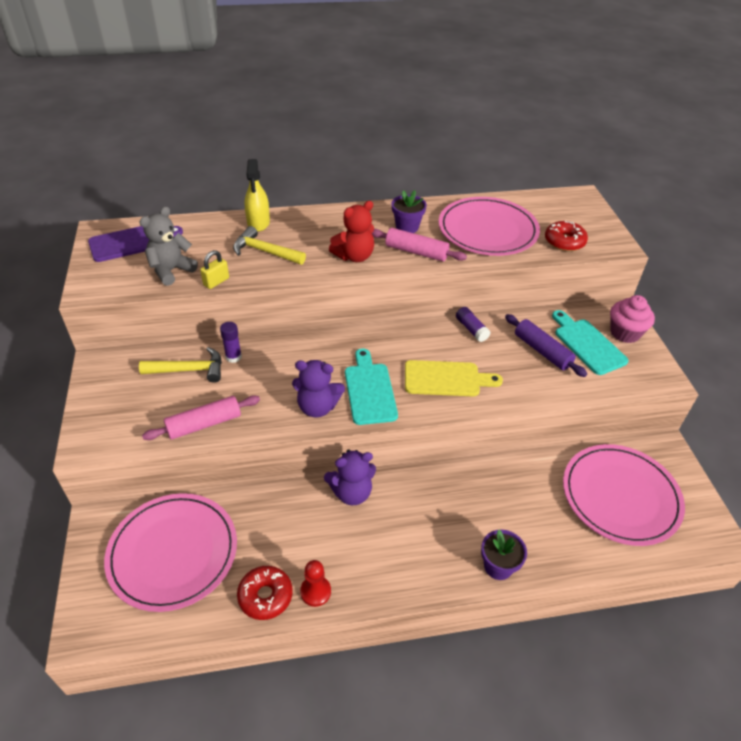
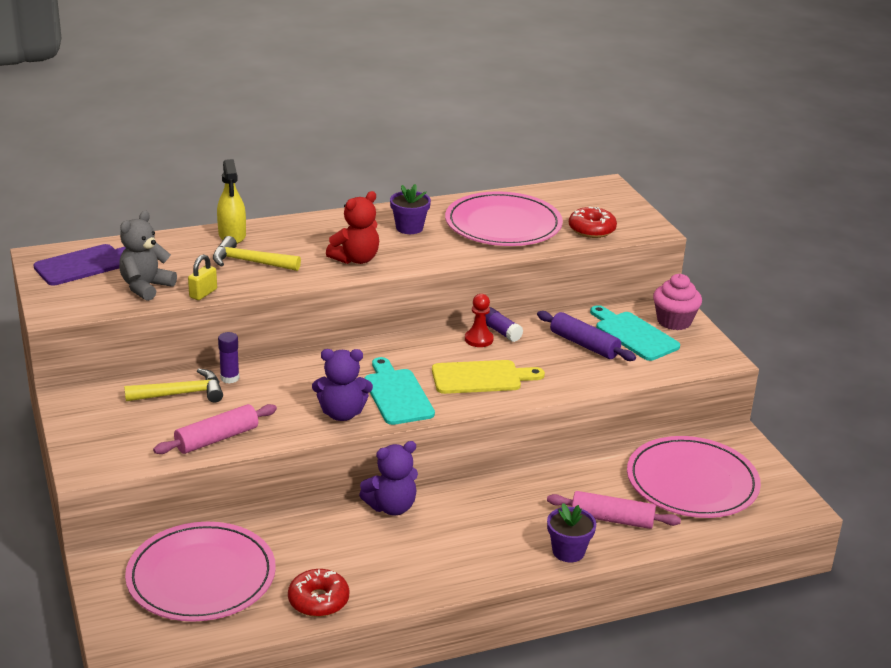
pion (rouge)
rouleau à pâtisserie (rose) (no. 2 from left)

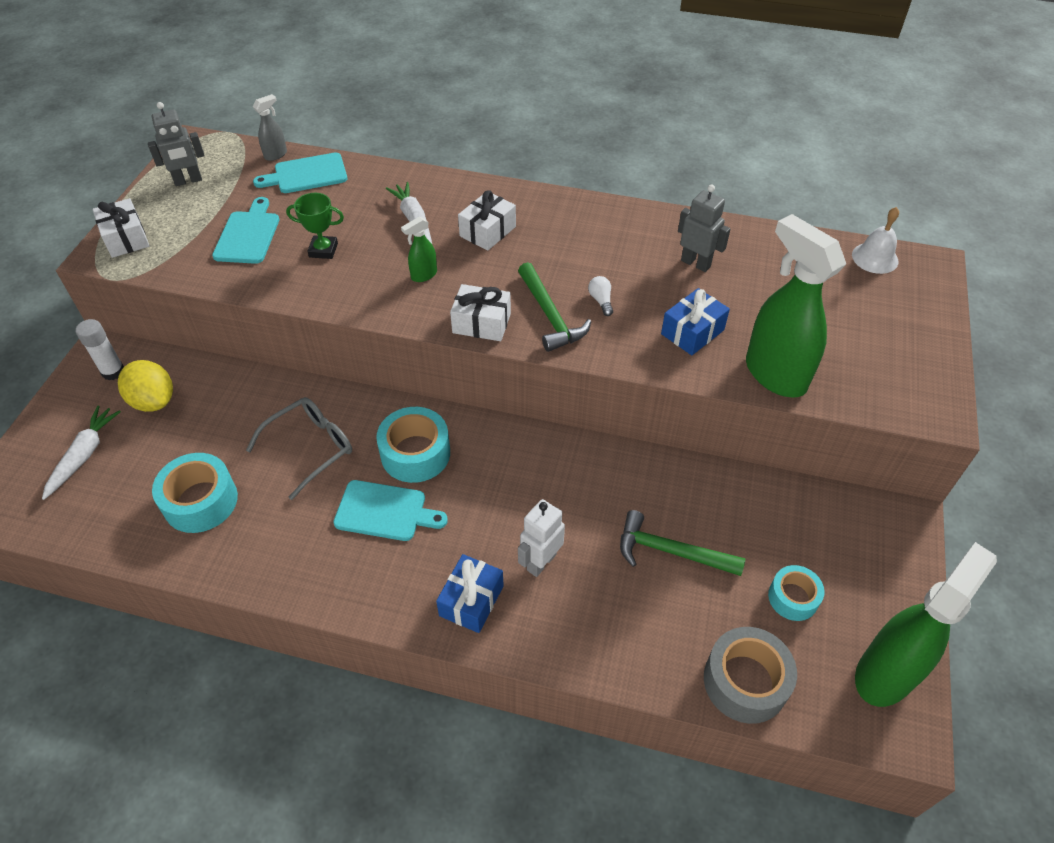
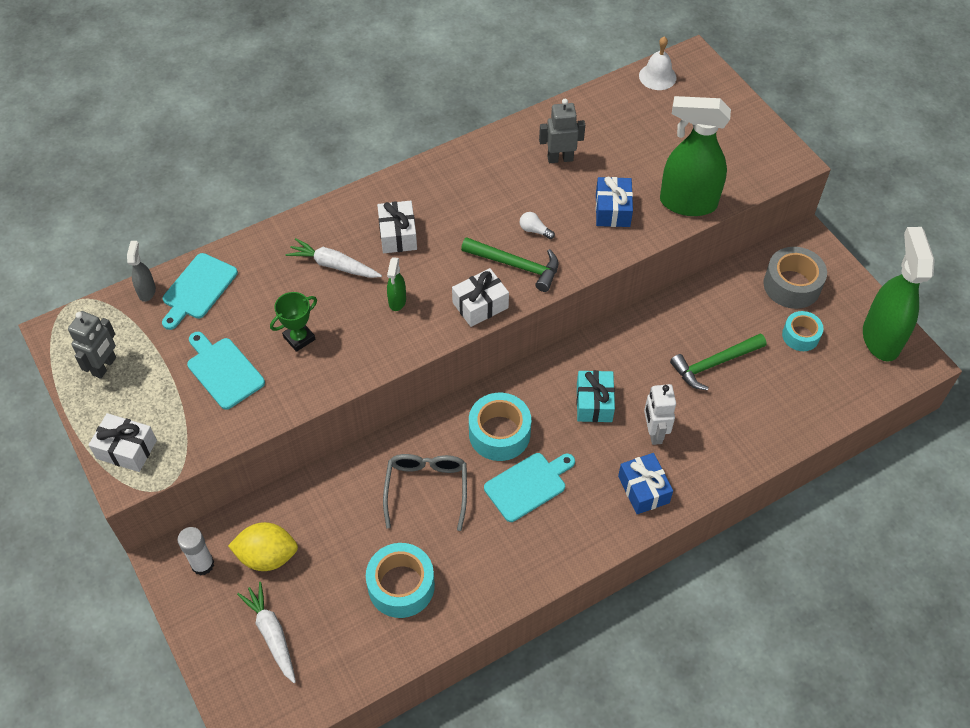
ruban adhésif (gris)
cadeau (turquoise)

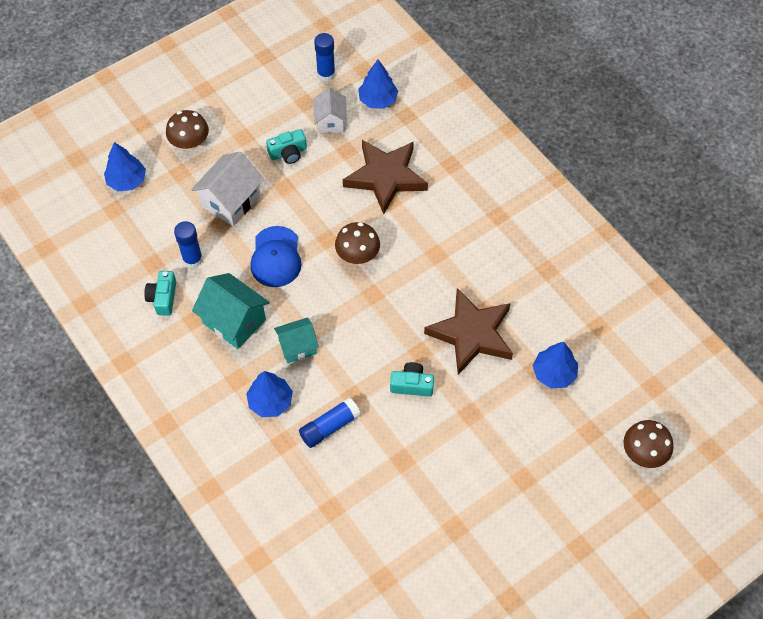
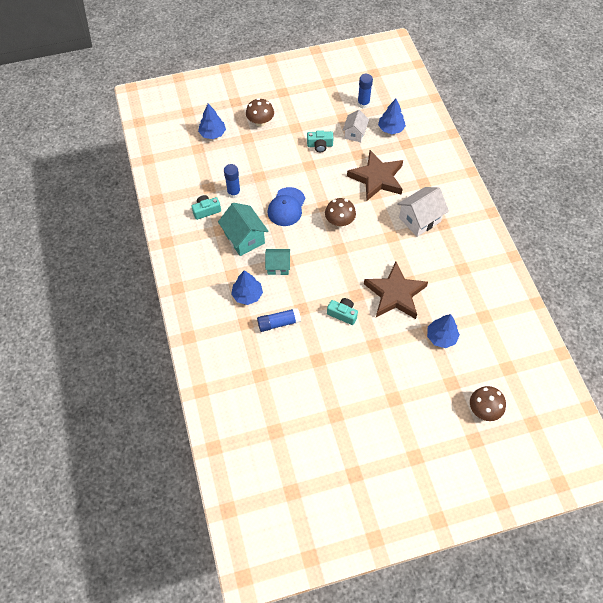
appareil photo (turquoise) (no. 1 from left)
maison (blanc) (no. 2 from left)

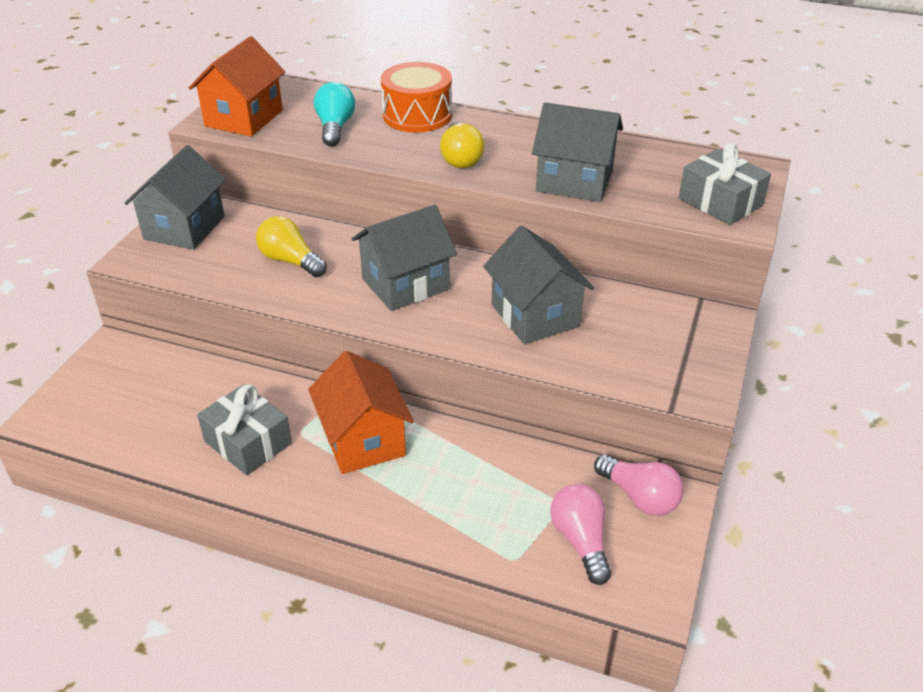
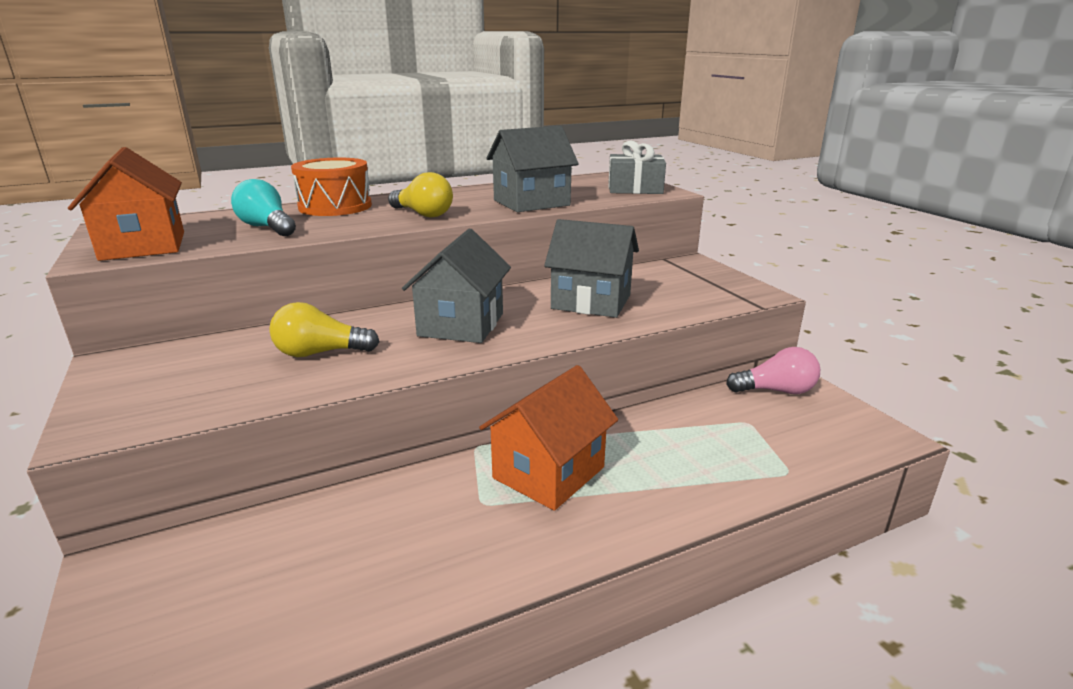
maison (gris) (no. 1 from left in the first image)
cadeau (gris) (no. 1 from left in the first image)
maison (orange) (no. 2 from left)
ampoule (rose) (no. 1 from left in the first image)

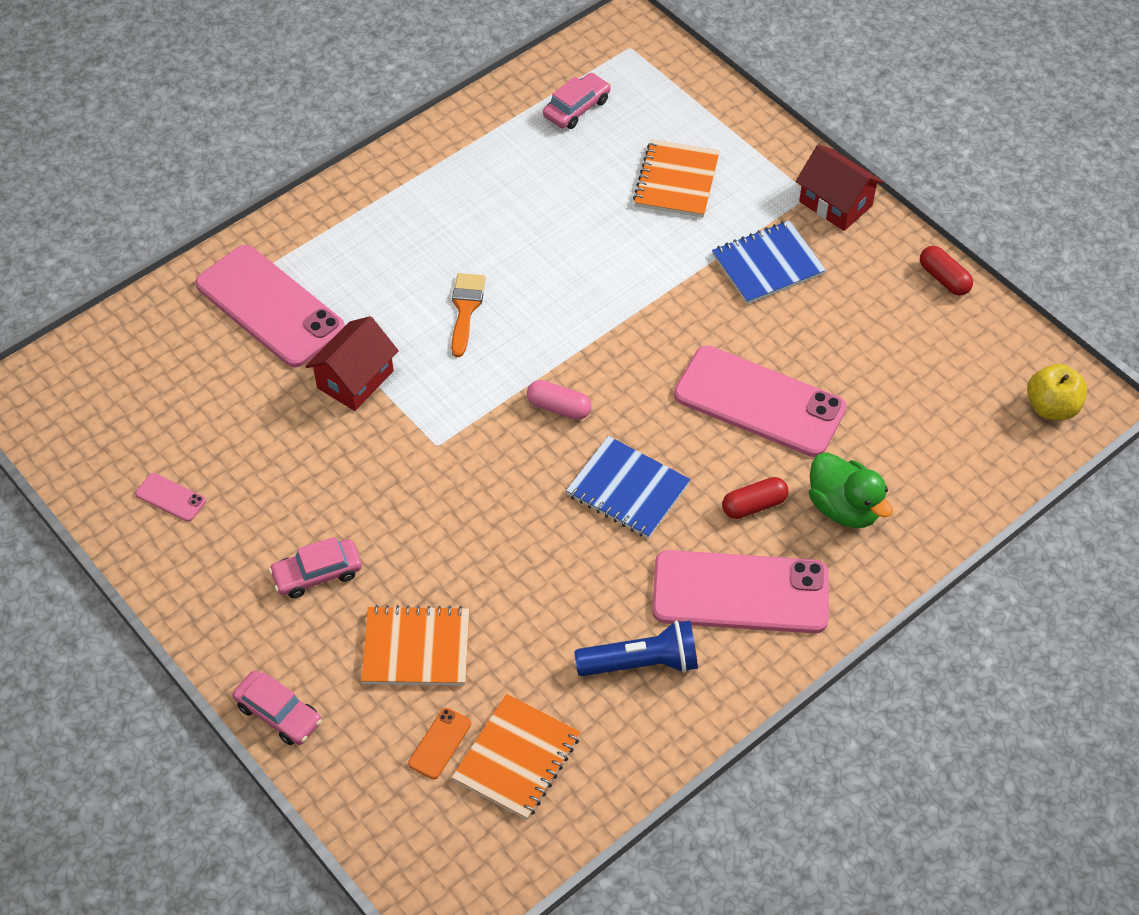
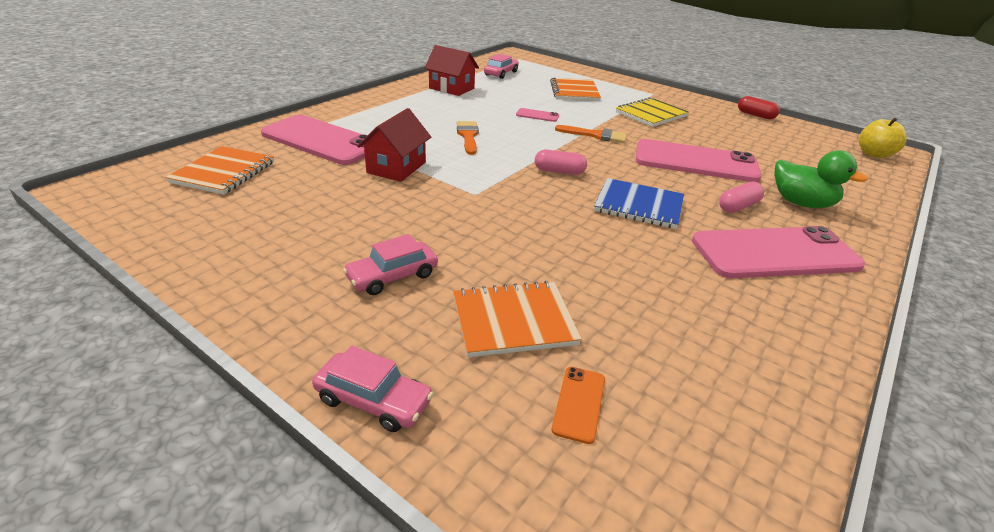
téléphone (rose) (no. 2 from left)
carnet (orange) (no. 1 from left)
lampe de poche (bleu)
carnet (jaune)
gélule (rose) (no. 2 from left)
maison (rouge) (no. 2 from left)
pinceau (orange) (no. 2 from left)

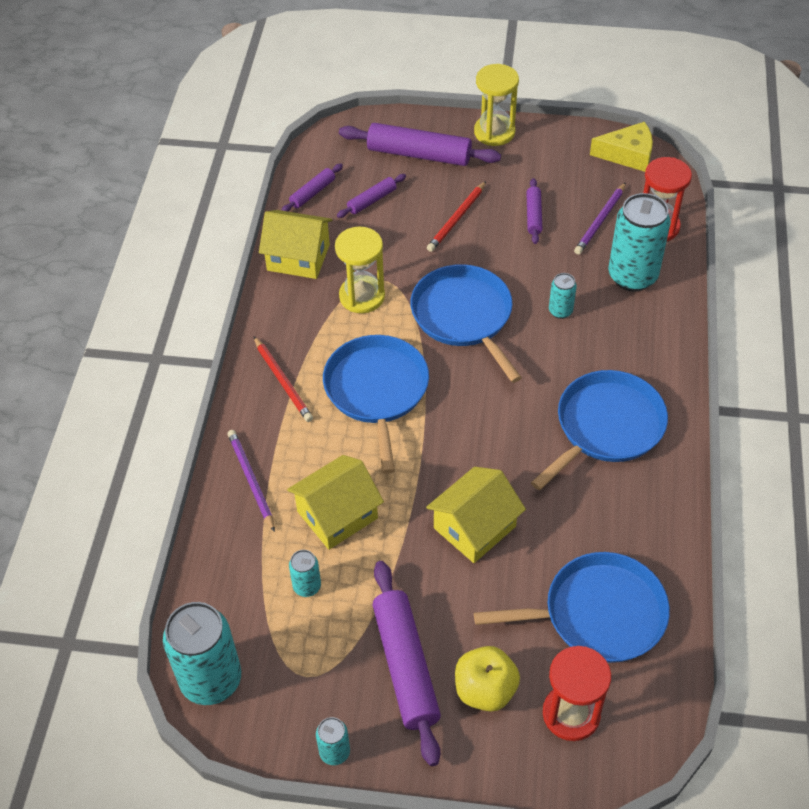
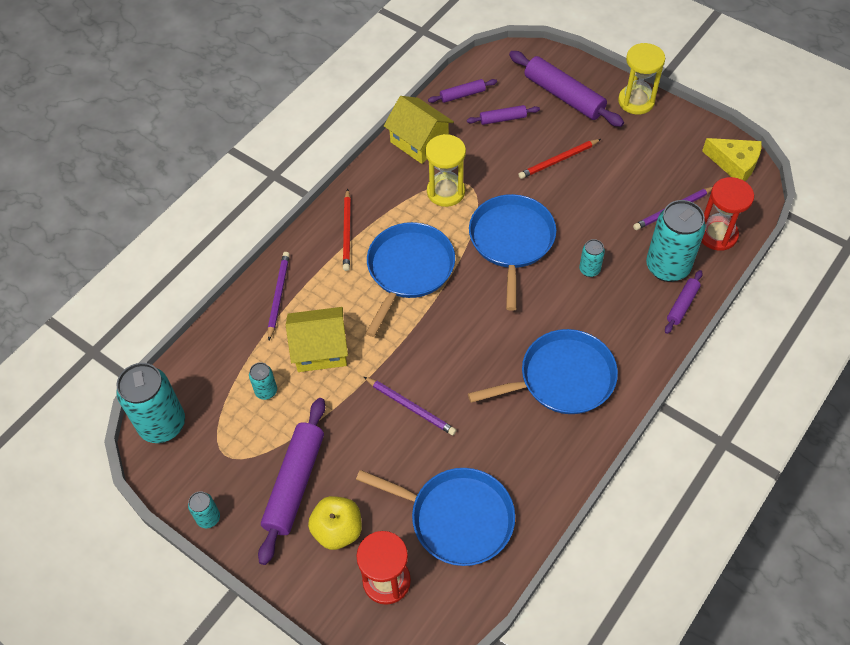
crayon (violet) (no. 2 from left)
rouleau à pâtisserie (violet) (no. 5 from left)

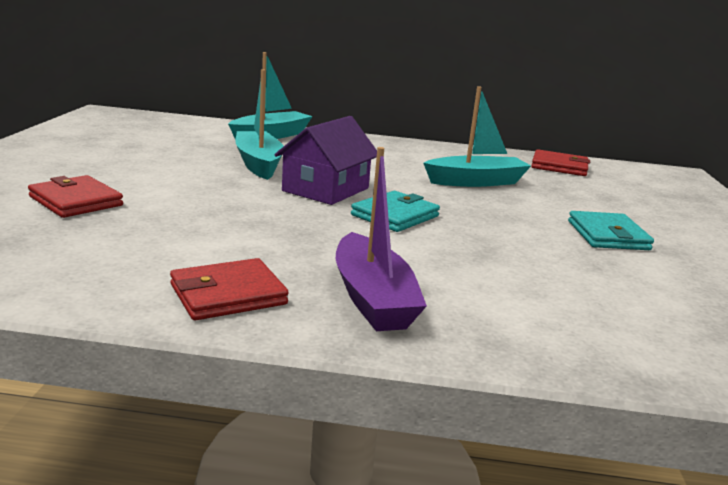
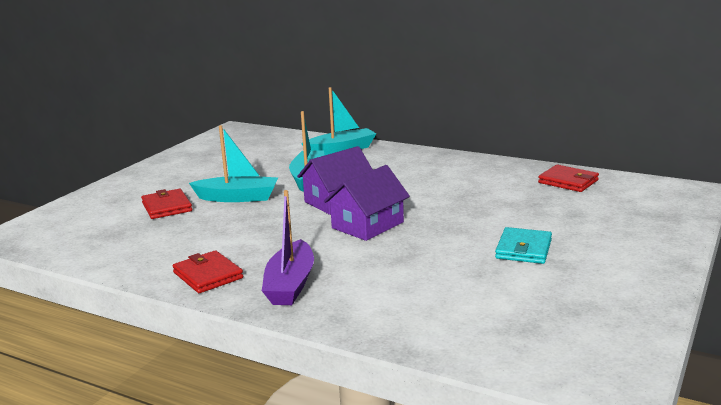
portefeuille (rouge) (no. 2 from left)
maison (violet) (no. 2 from left)
bateau (turquoise) (no. 1 from left)

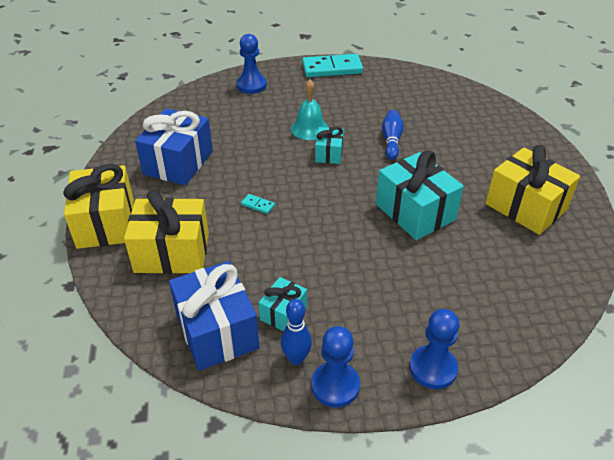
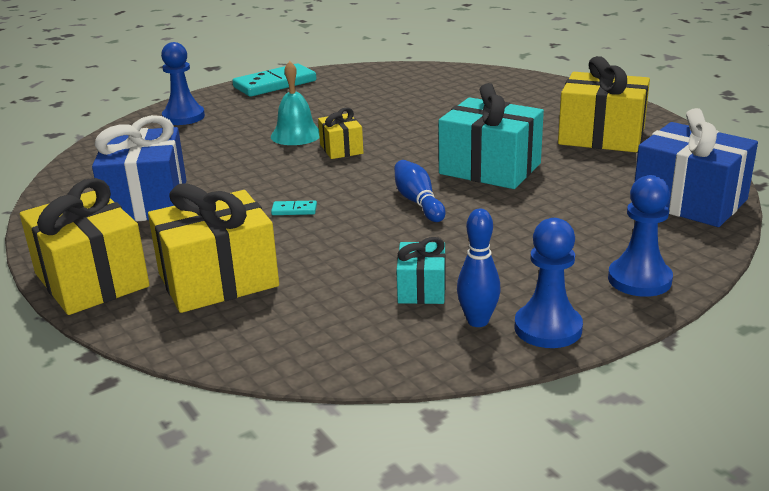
cadeau (bleu) (no. 2 from left)
cadeau (jaune) (no. 3 from left)
quille (bleu) (no. 1 from left)

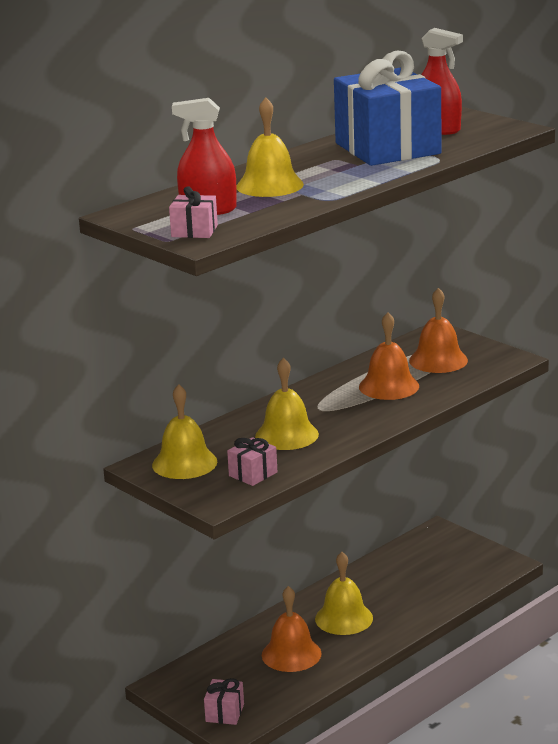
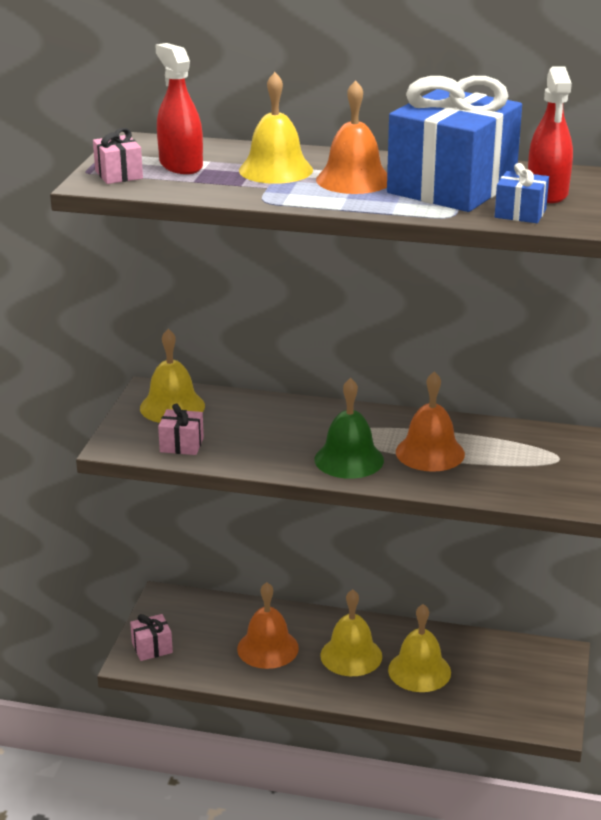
cloche (jaune) (no. 4 from left)
cloche (orange) (no. 2 from left)
cloche (vert)
cadeau (bleu) (no. 2 from left)

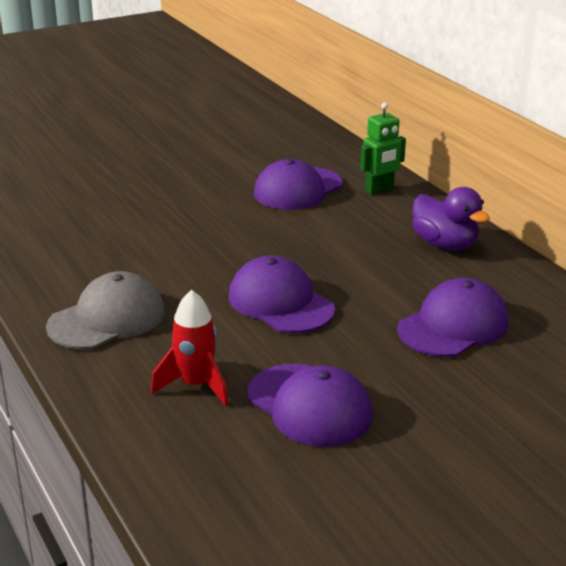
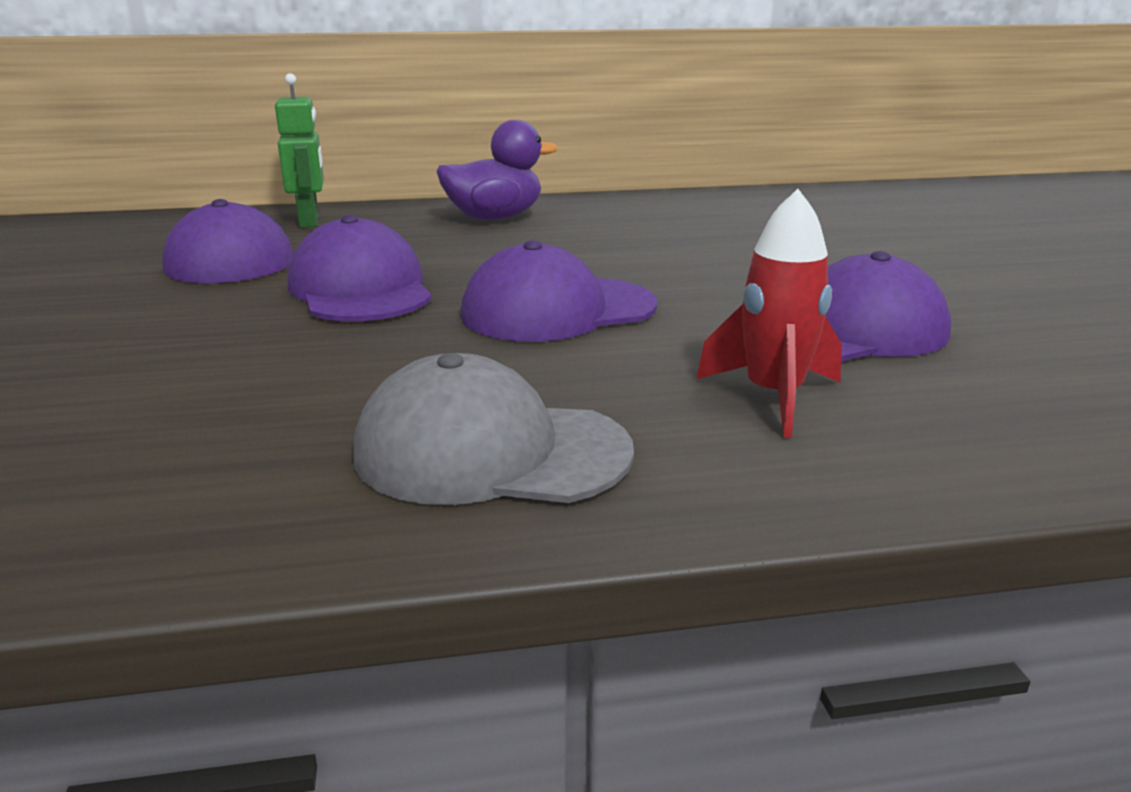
casquette (gris)
casquette (violet) (no. 2 from left)

